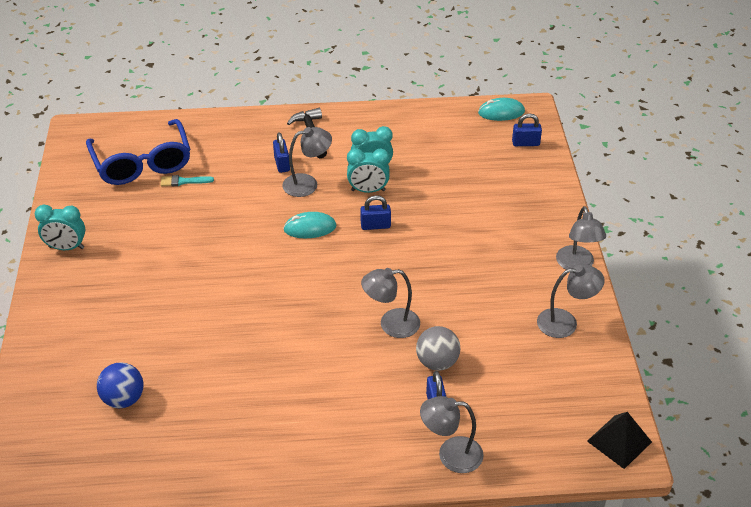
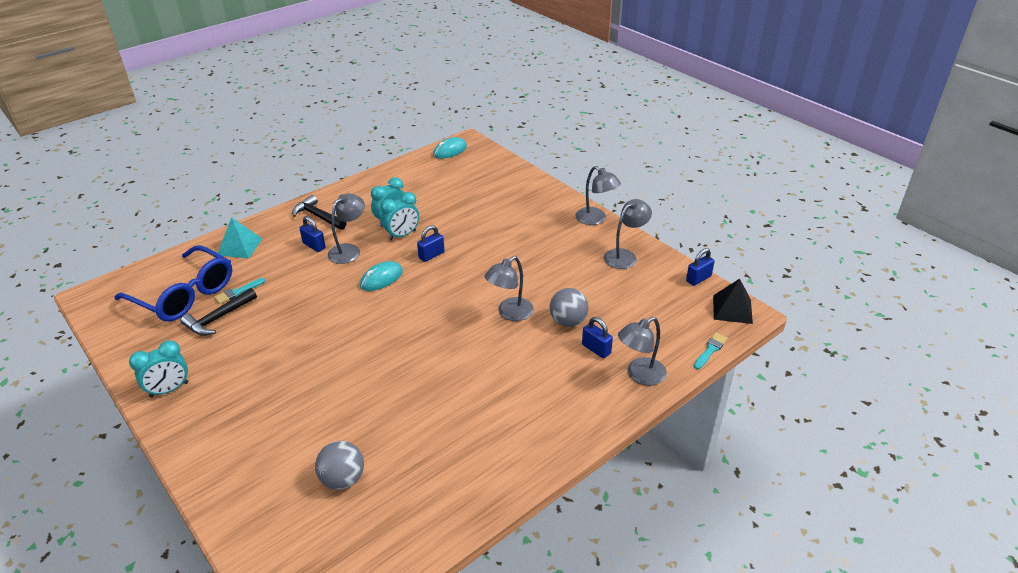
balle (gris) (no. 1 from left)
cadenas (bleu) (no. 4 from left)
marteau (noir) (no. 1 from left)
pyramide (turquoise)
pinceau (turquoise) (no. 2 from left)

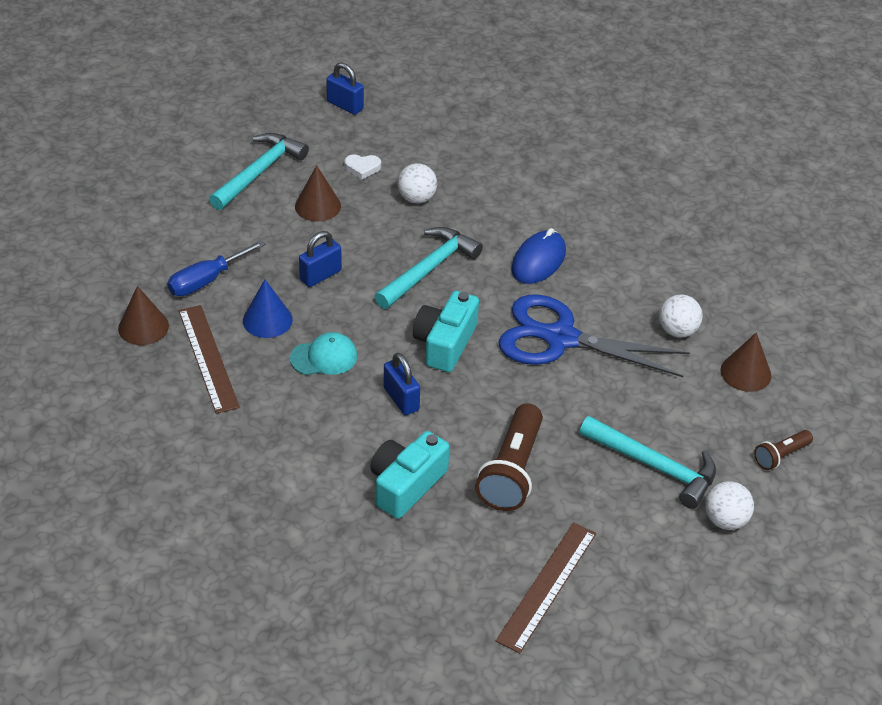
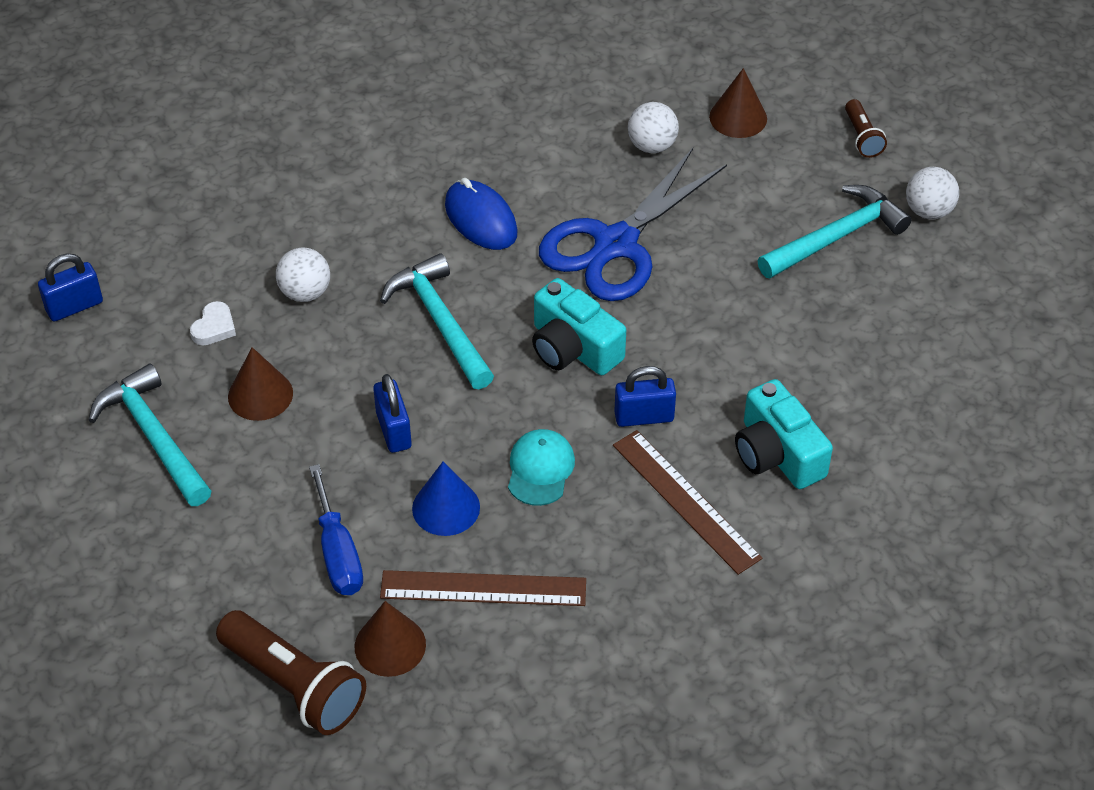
lampe de poche (marron) (no. 1 from left)
règle (marron) (no. 2 from left)

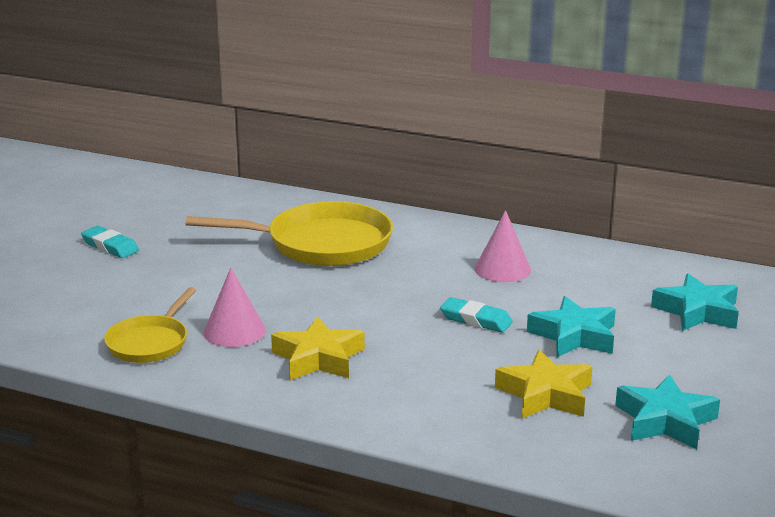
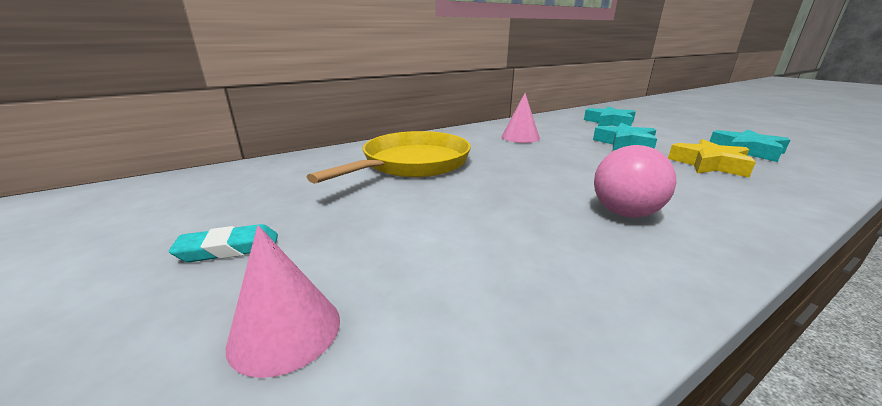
poêle (jaune) (no. 1 from left in the first image)
cône (rose) (no. 1 from left)
balle (rose)
gomme (turquoise) (no. 2 from left in the first image)

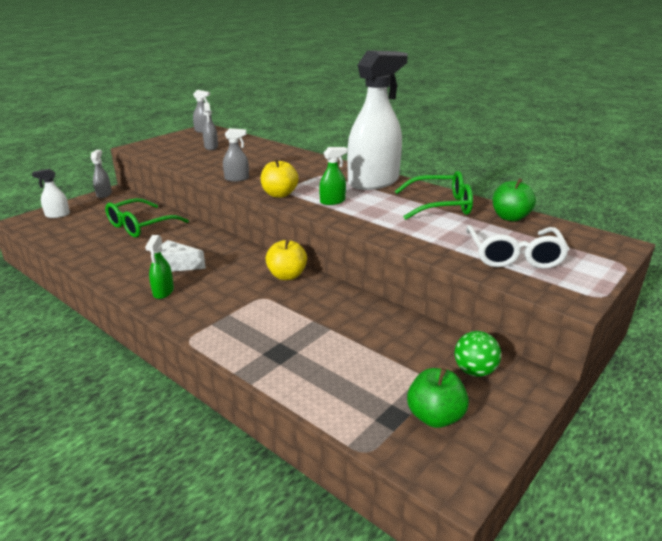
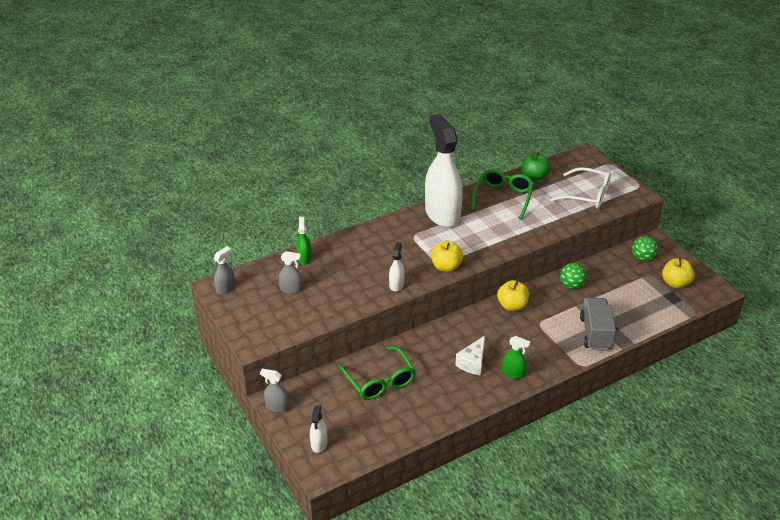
vaporisateur (blanc) (no. 2 from left)
vaporisateur (vert) (no. 1 from left)
pomme (jaune) (no. 3 from left)
balle (vert) (no. 1 from left)
camion (gris)

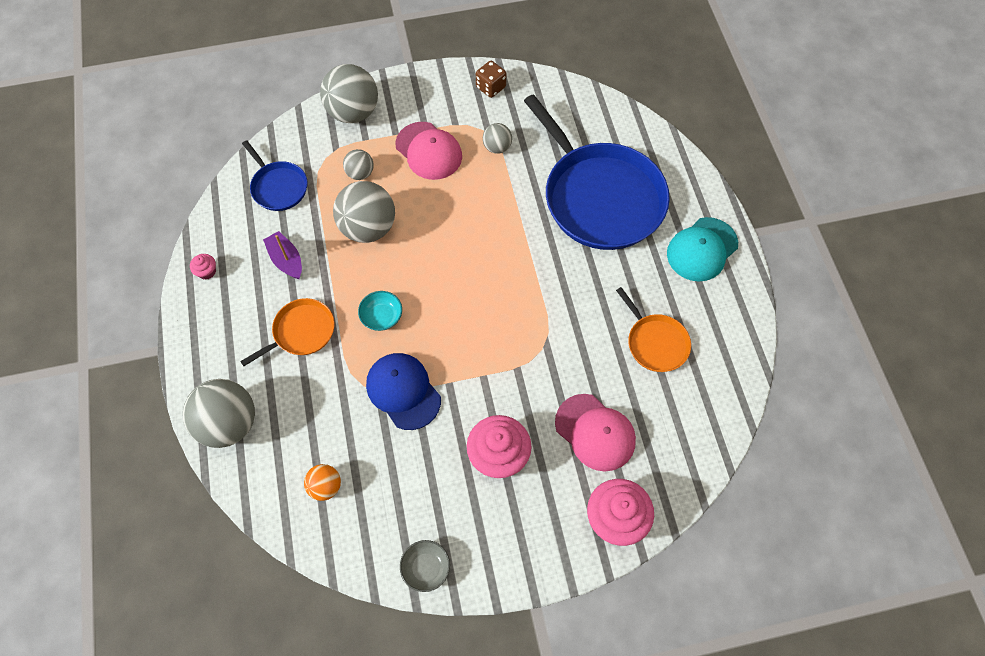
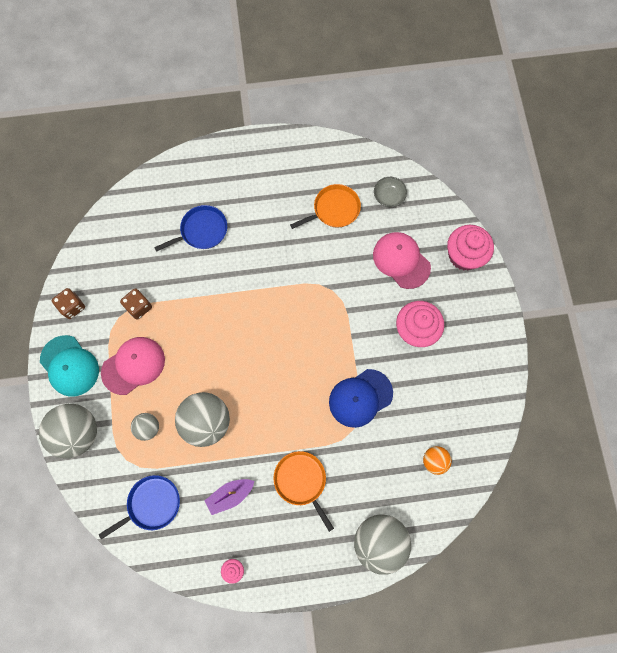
bol (turquoise)
bol (gris)
dé (marron) (no. 2 from left)
poêle (bleu) (no. 2 from left)
casquette (rose) (no. 2 from left)
casquette (turquoise)

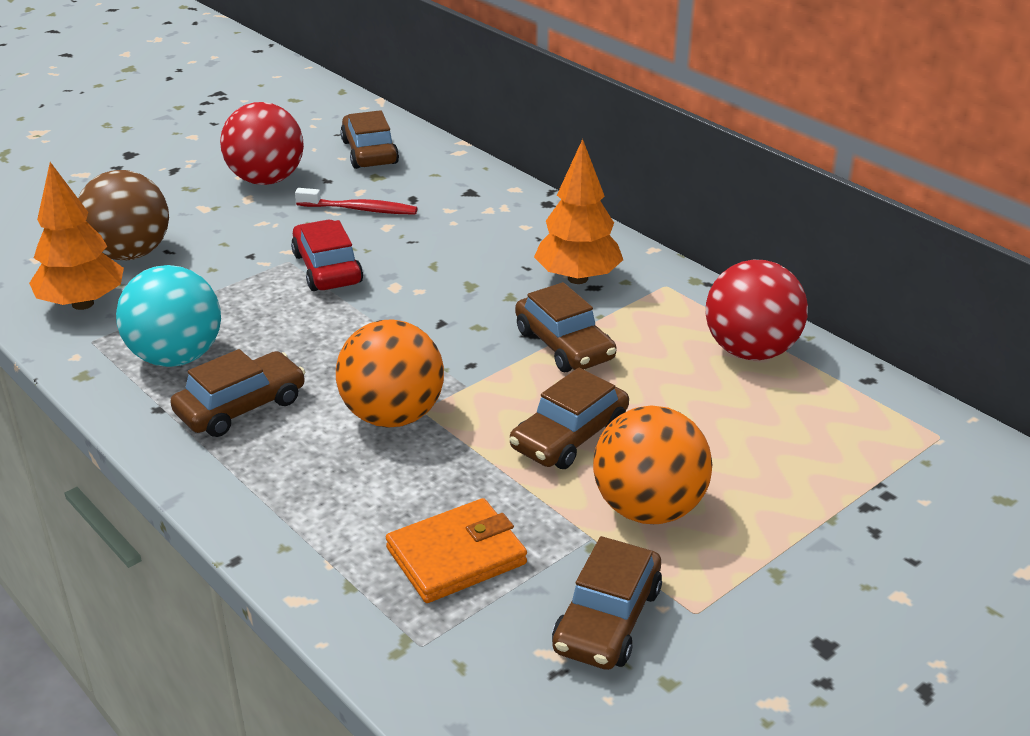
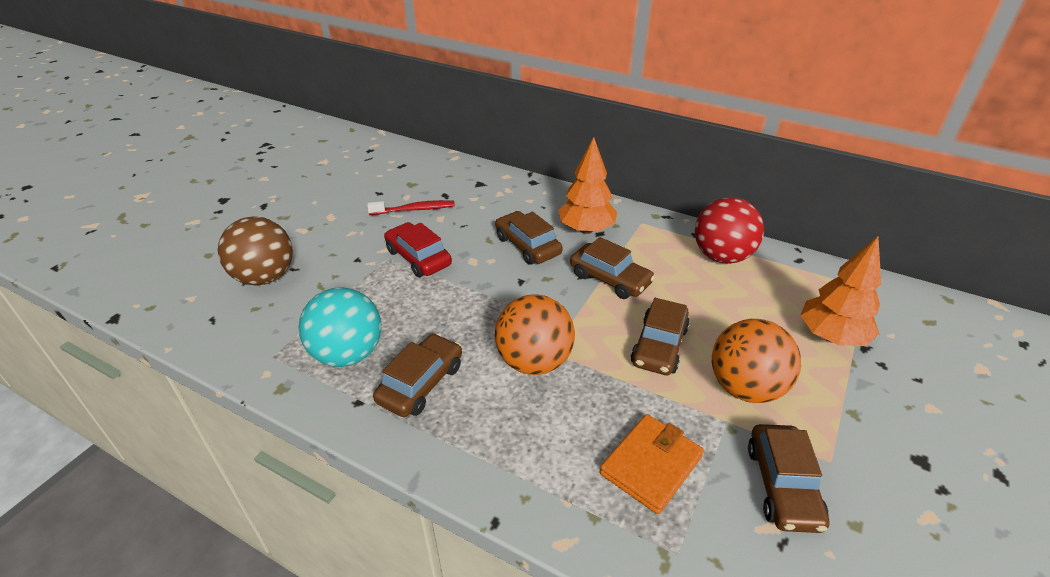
arbre (orange) (no. 2 from left)
balle (rouge) (no. 1 from left in the first image)
voiture (marron) (no. 2 from left)

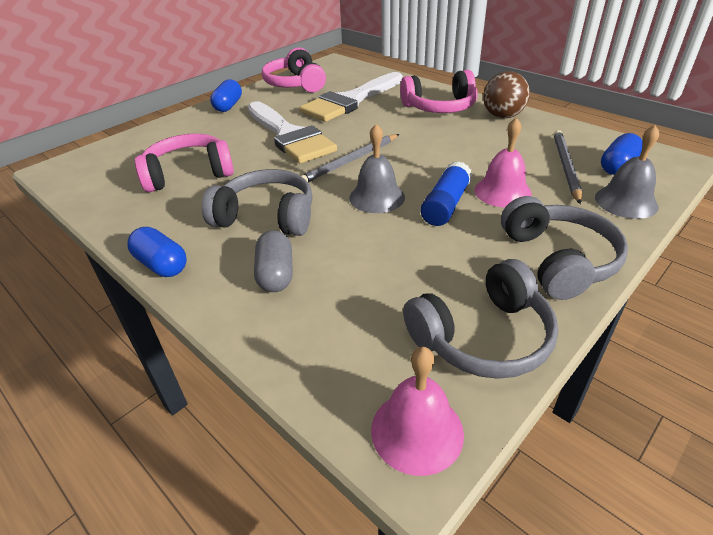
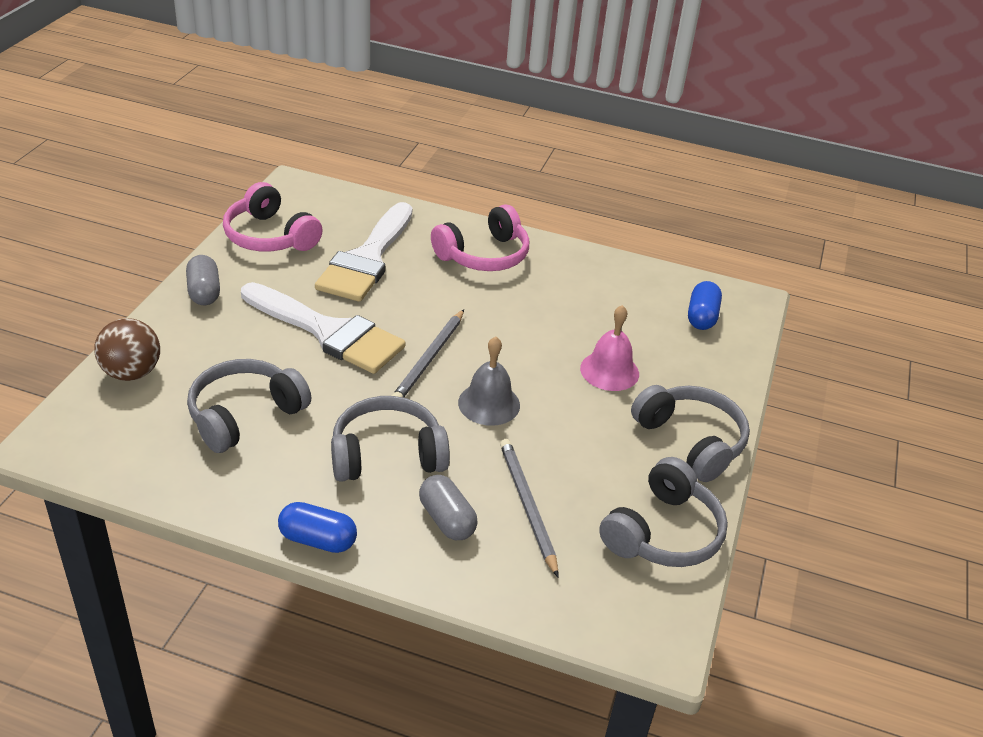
casque audio (gris) (no. 1 from left)
gélule (gris) (no. 1 from left)
cloche (rose) (no. 1 from left in the first image)
bâton de colle (bleu)
balle (marron)
crayon (gris) (no. 2 from left)
cloche (gris) (no. 2 from left in the first image)

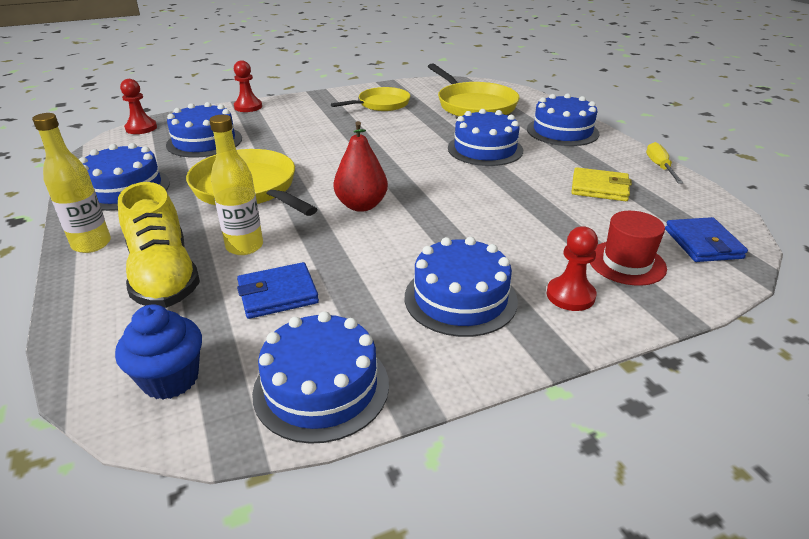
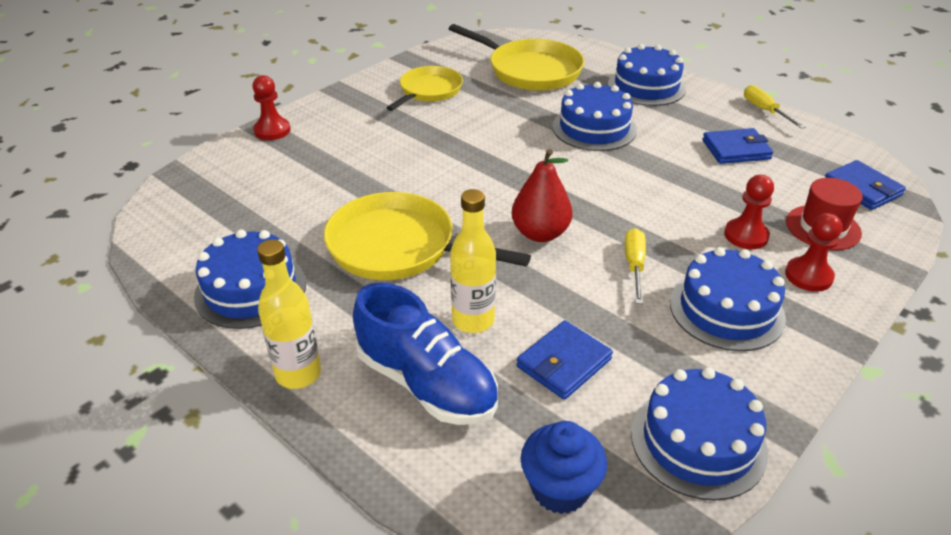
chaussure (bleu)
pion (rouge) (no. 2 from left)
gâteau (bleu) (no. 2 from left in the first image)
portefeuille (bleu) (no. 2 from left)
tournevis (jaune) (no. 1 from left)

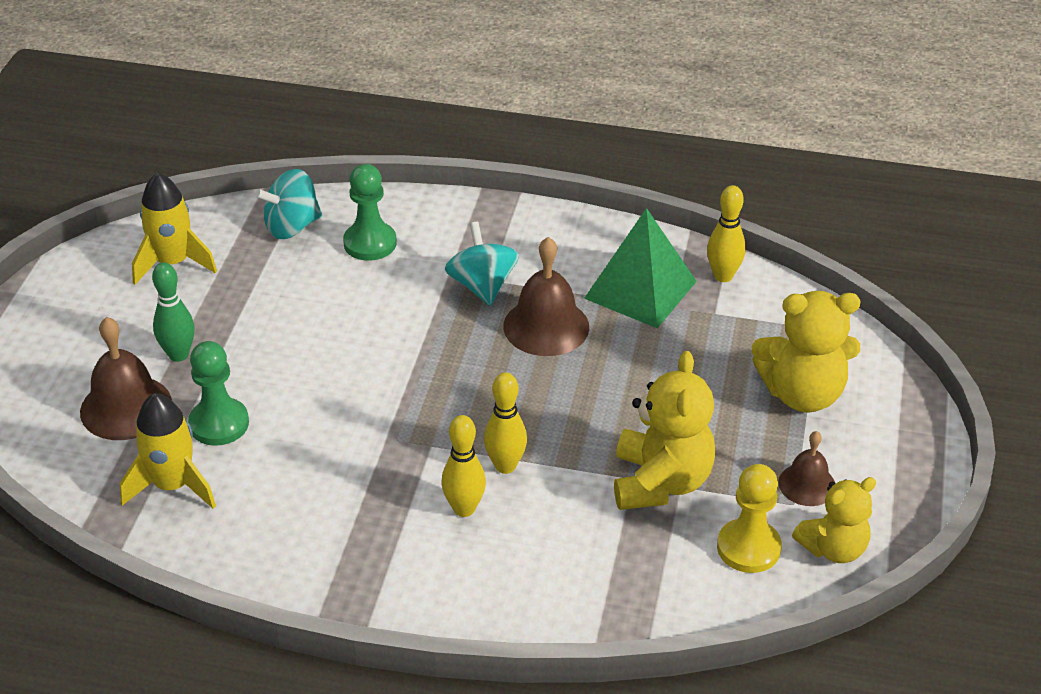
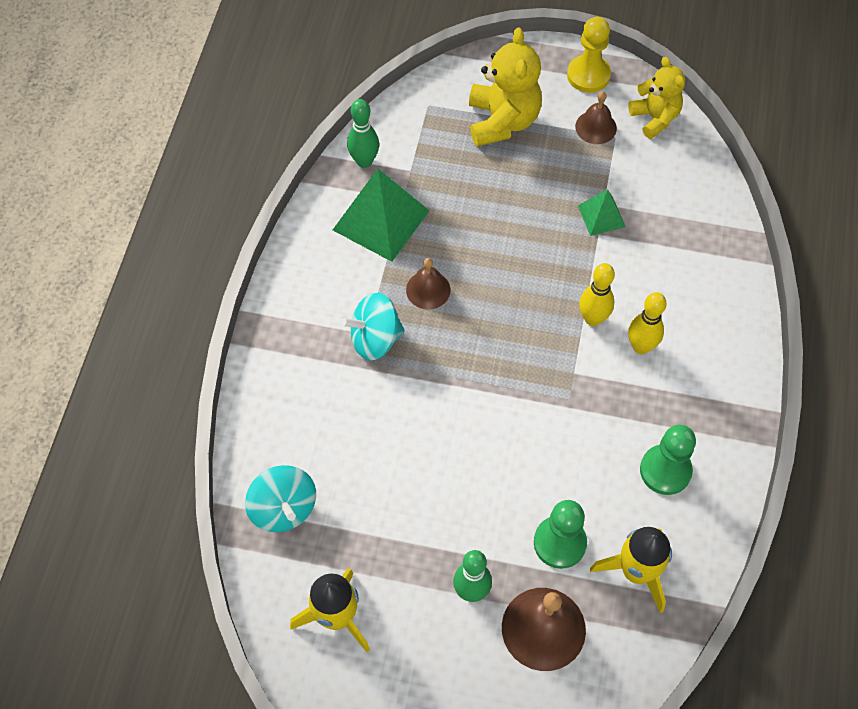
pion (vert) (no. 2 from left)
cloche (marron) (no. 1 from left)
pyramide (vert) (no. 2 from left)
quille (vert) (no. 1 from left)
pion (jaune)

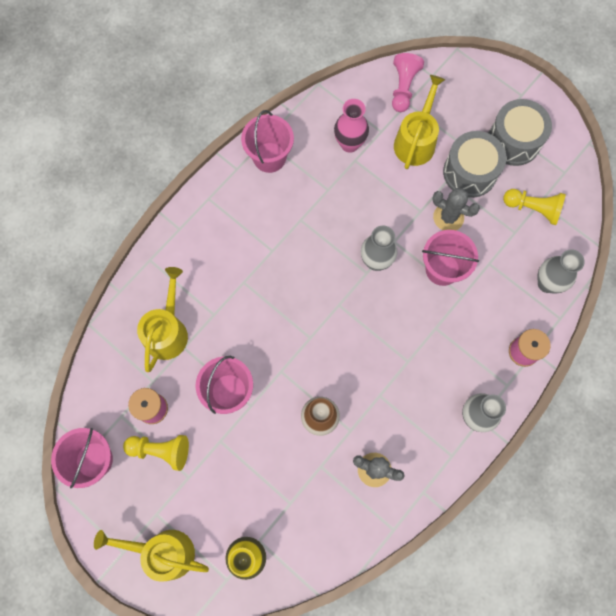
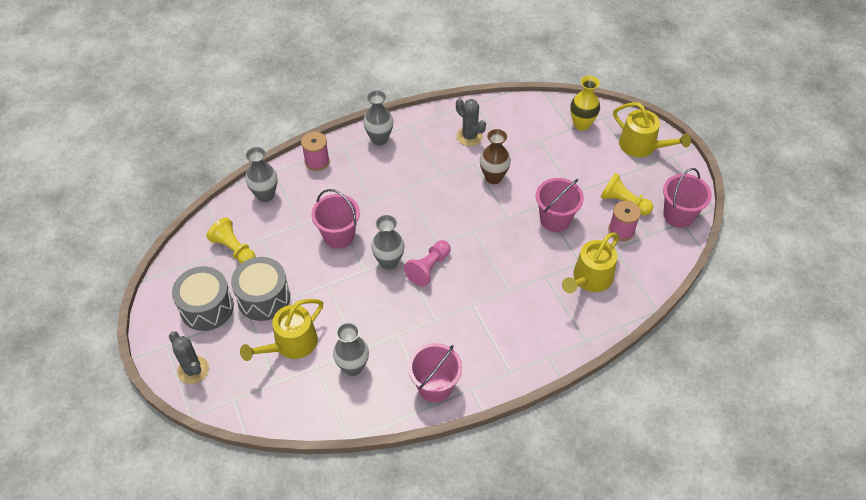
vase (gris) (no. 2 from left)
pion (rose)
cactus (gris) (no. 1 from left)

